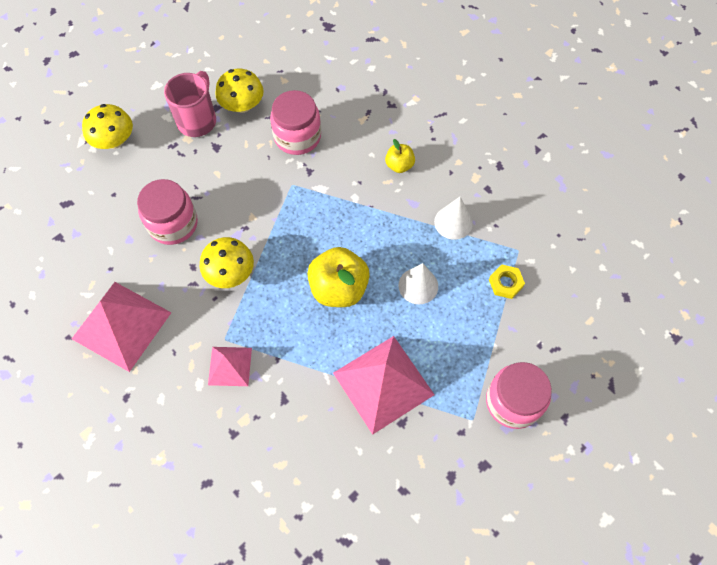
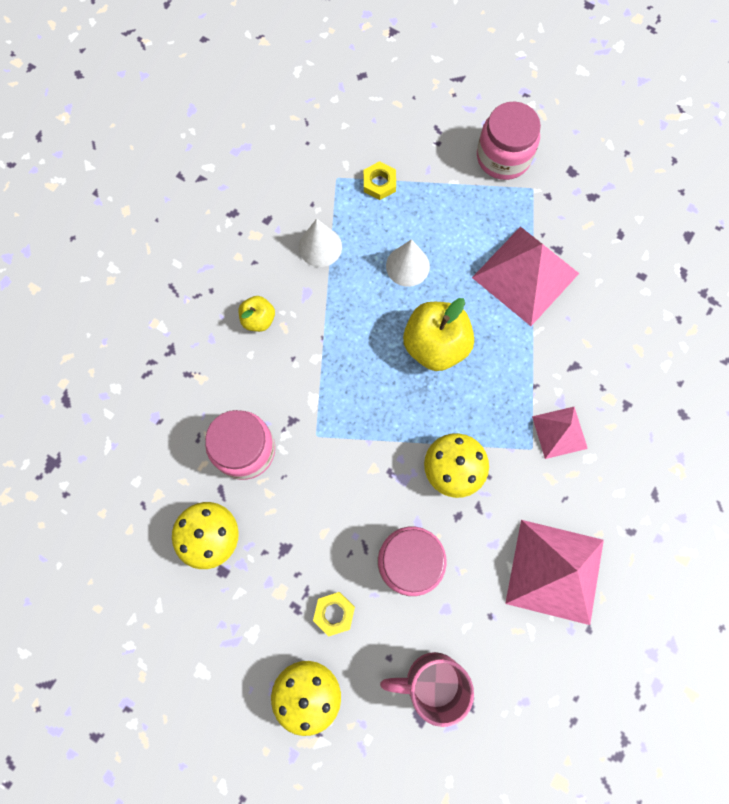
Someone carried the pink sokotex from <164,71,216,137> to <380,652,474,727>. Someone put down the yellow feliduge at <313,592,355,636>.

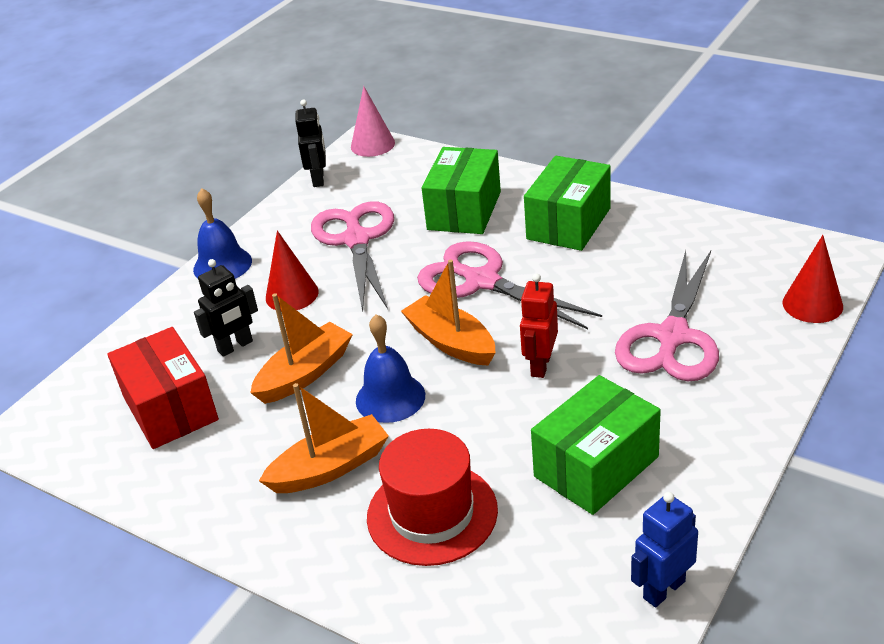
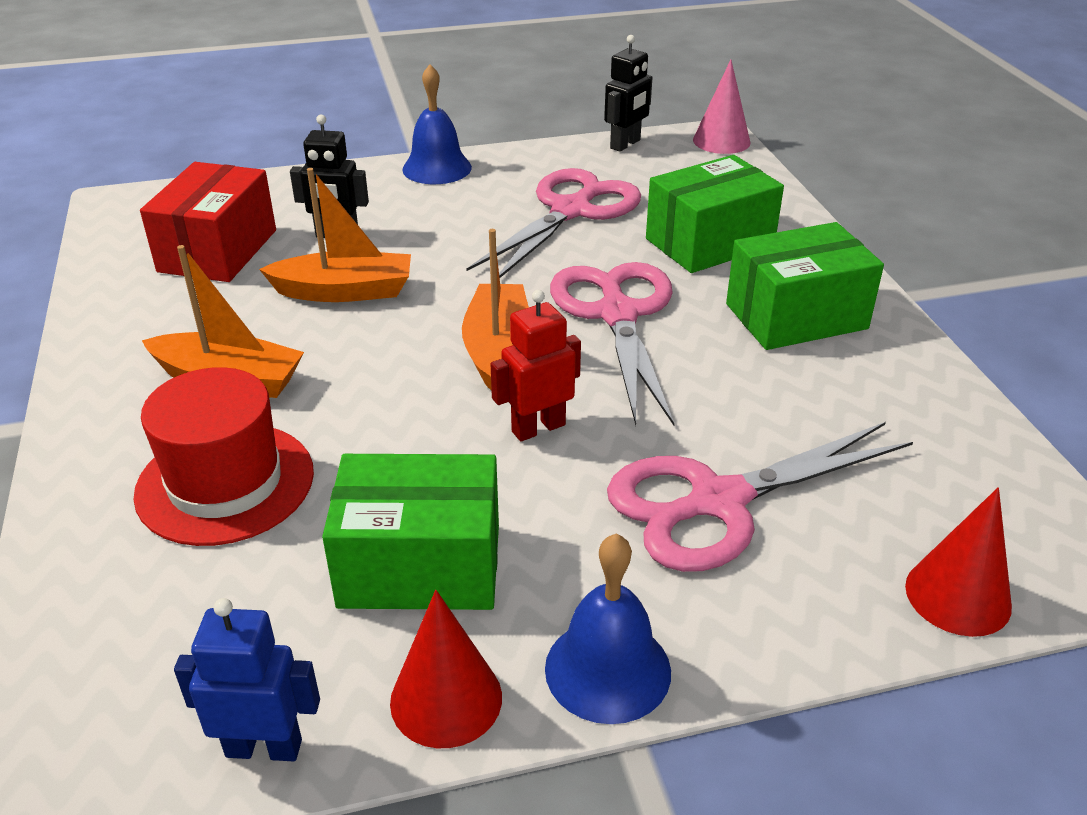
Someone carried the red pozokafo from <266,231,319,310> to <390,590,502,748>. Someone carried the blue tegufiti from <356,314,425,423> to <545,533,671,724>.

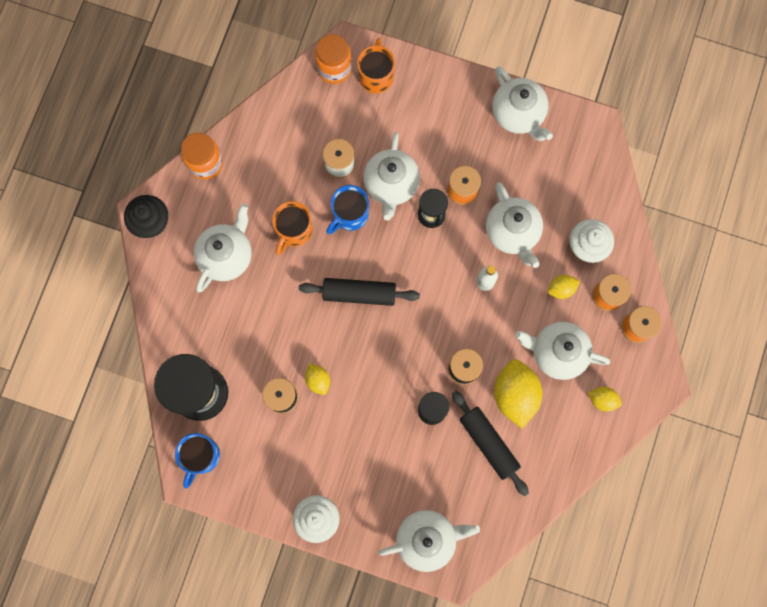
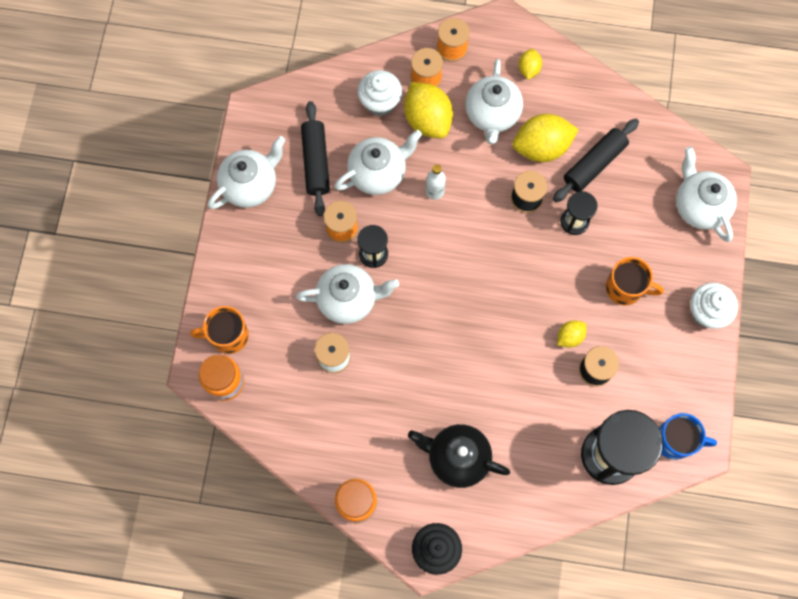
Someone took away the blue sokotex at <326,185,369,234>. Someone carried the orange sokotex from <272,201,312,255> to <606,257,664,305>. Someone repainted the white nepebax at <194,204,252,292>, which became the black nepebax at <408,424,510,488>. Someone scaled the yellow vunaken at <547,275,580,299> by 1.95. Someone carried the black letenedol from <299,278,420,306> to <301,101,330,216>.

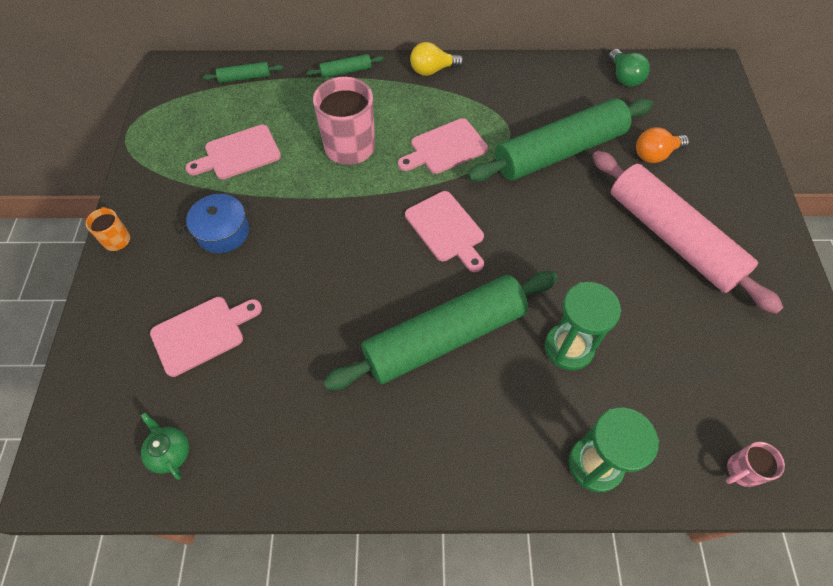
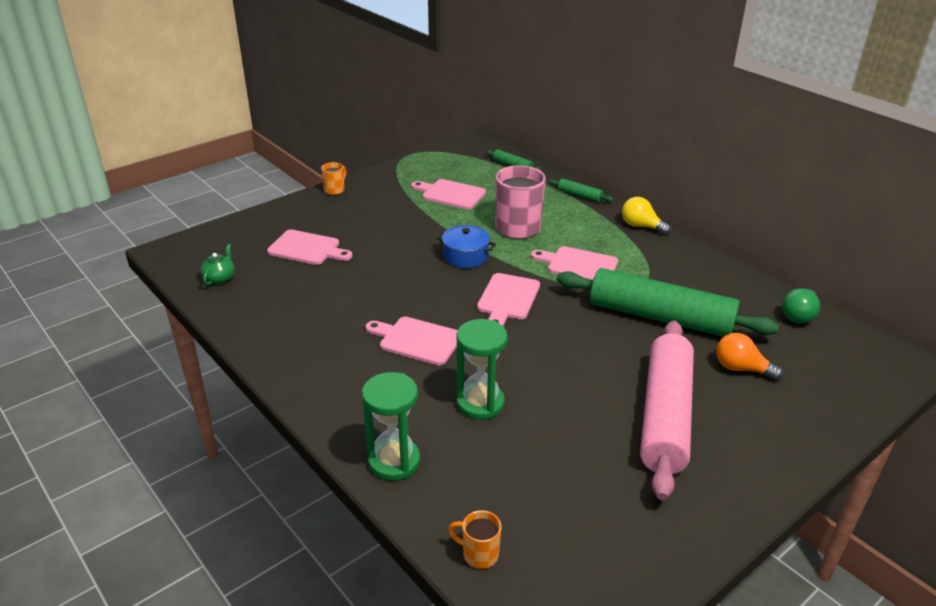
Someone carried the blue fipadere from <180,194,253,253> to <436,225,496,268>. Someone swapped the green letenedol at <323,271,558,390> for the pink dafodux at <365,317,458,365>. Someone repainted the pink sokotex at <726,442,785,487>, which became the orange sokotex at <448,510,502,569>.

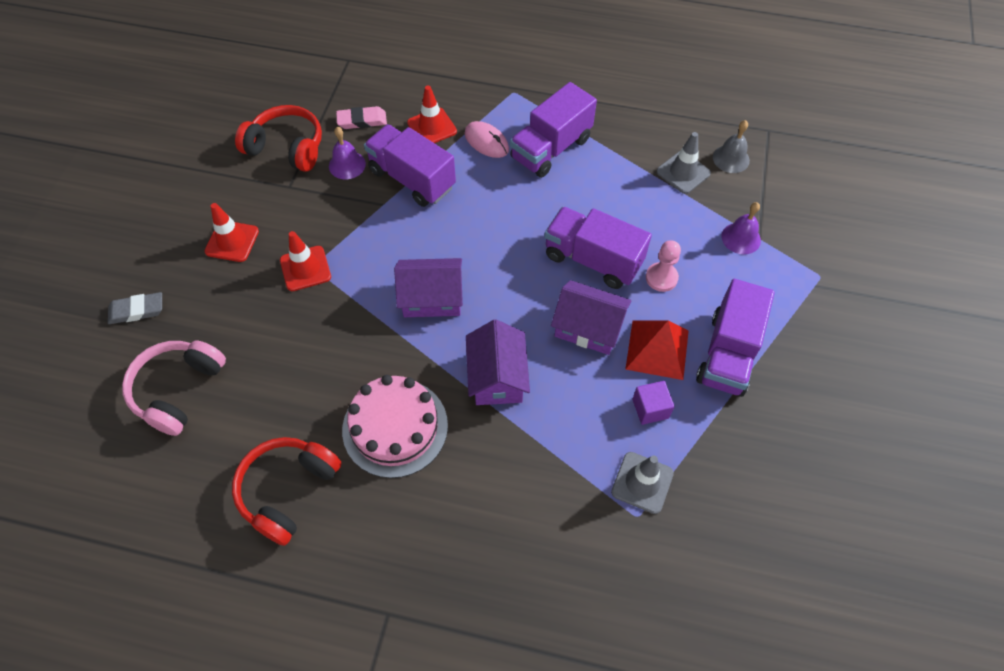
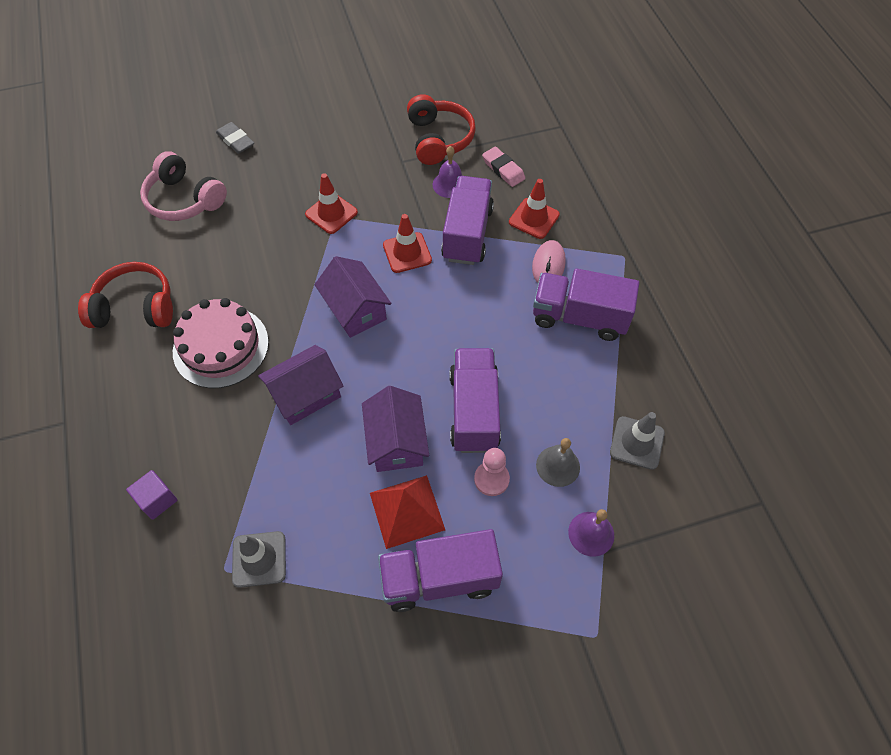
Someone carried the grey tegufiti from <713,120,750,173> to <536,438,580,487>. Someone carried the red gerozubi from <205,203,259,262> to <383,214,432,273>. Someone rotated the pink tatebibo at <122,340,226,436> by 135 degrees counterclockwise. Someone carried the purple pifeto from <632,381,675,425> to <126,470,178,520>.

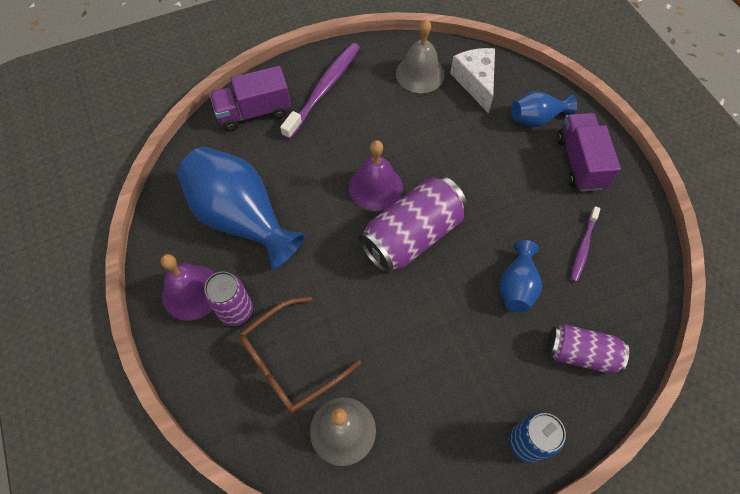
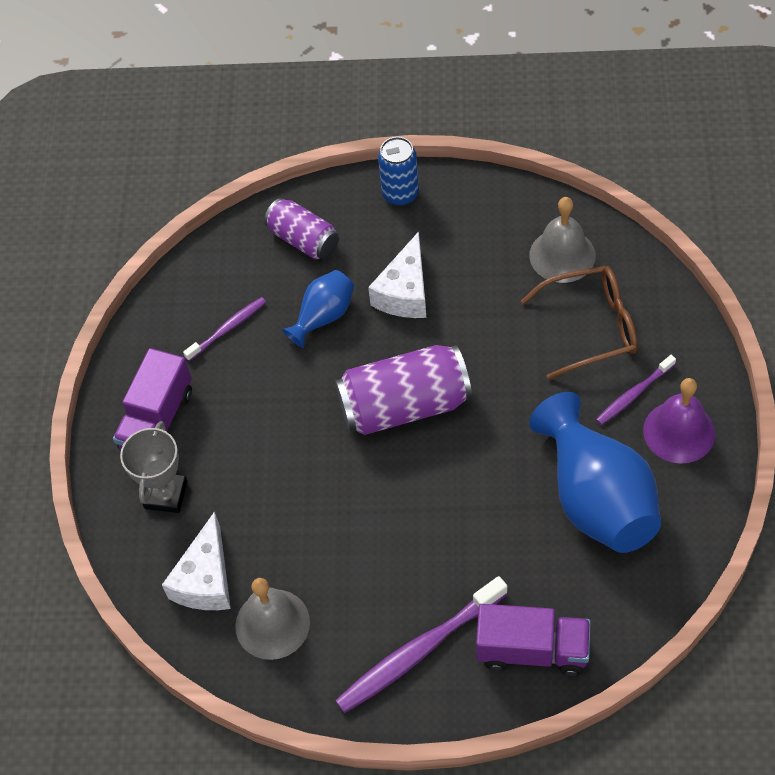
Someone swapped the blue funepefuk at <511,91,577,127> for the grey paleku at <120,421,188,513>. Someone took away the purple tegufiti at <349,140,403,211>. Someone swapped the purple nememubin at <204,272,253,326> for the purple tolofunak at <596,355,676,425>. Someone put down the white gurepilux at <368,231,426,318>.

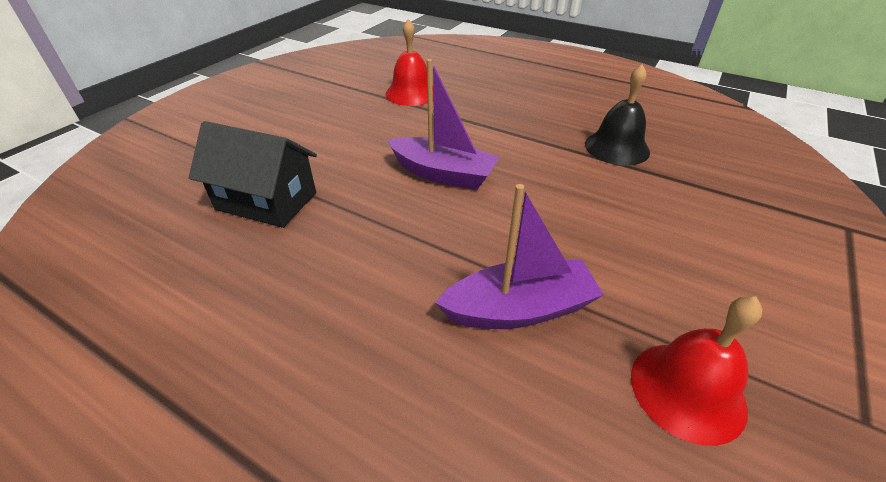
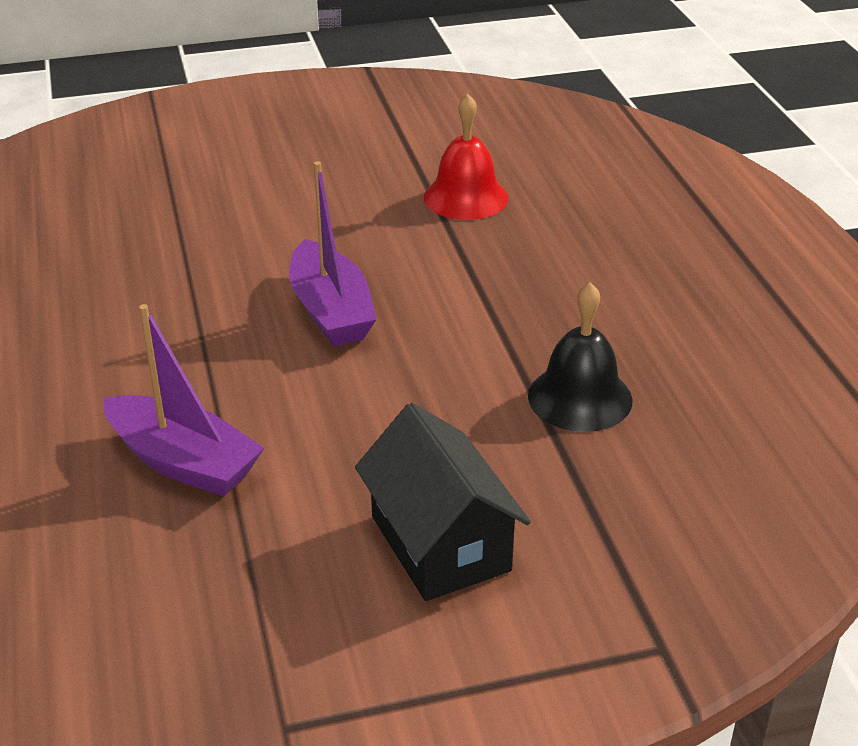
Someone carried the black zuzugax from <189,121,317,228> to <355,403,531,601>. Someone took away the red tegufiti at <631,296,763,446>.

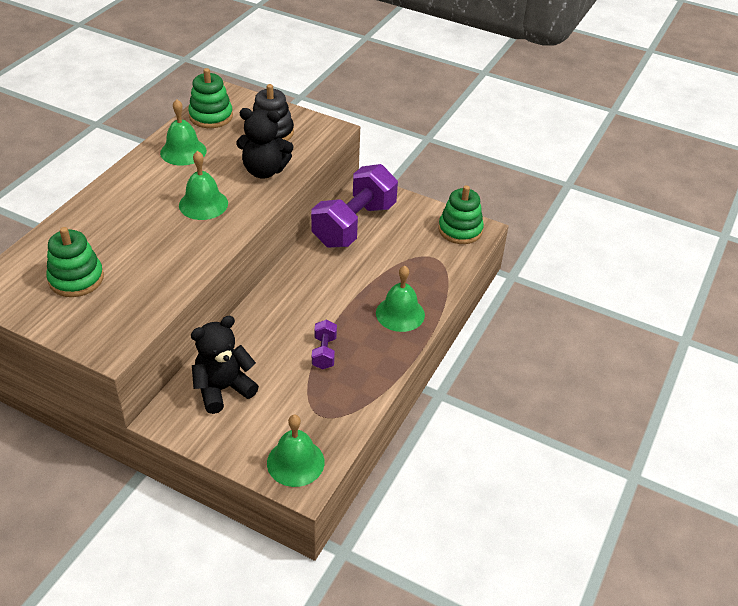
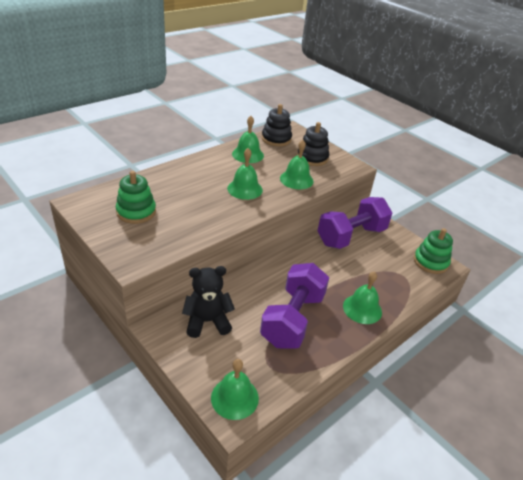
Someone repainted the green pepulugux at <188,68,233,128>, which became the black pepulugux at <262,104,292,146>. Someone swapped the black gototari at <236,108,294,178> for the green tegufiti at <280,140,314,190>. Someone scaled the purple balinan at <312,320,337,369> by 2.29.

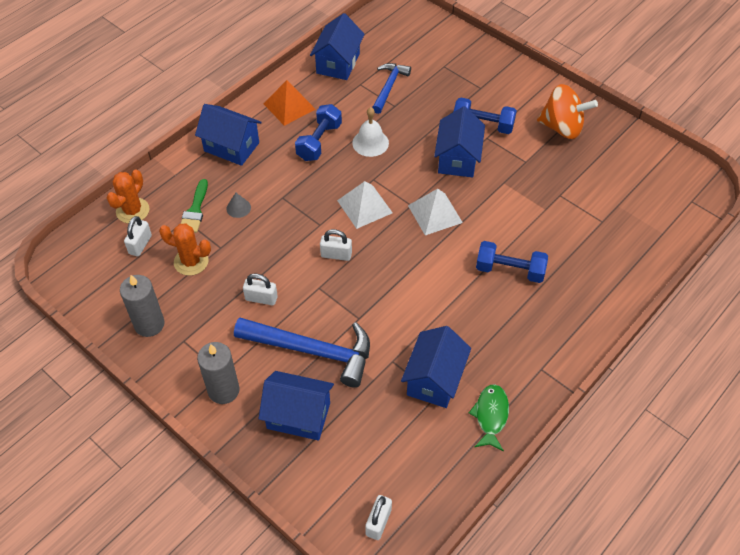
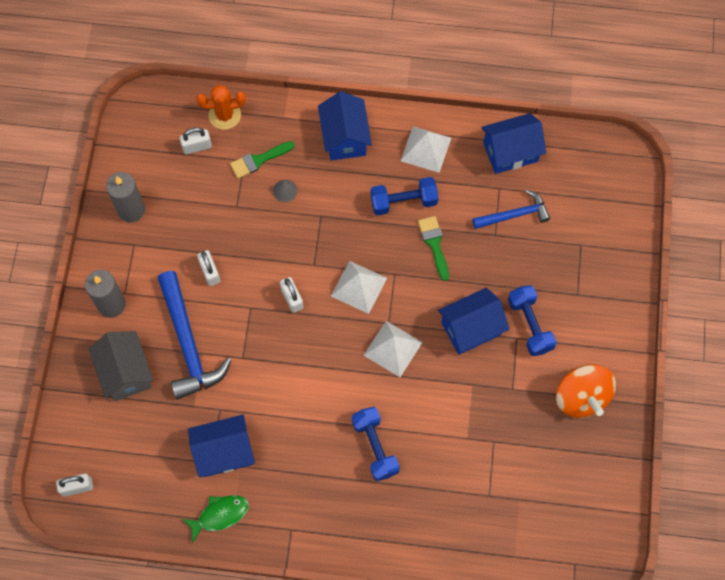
Someone repainted the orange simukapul at <264,80,316,126>, which became the white simukapul at <401,127,451,173>. Someone swapped the white tegufiti at <352,107,389,157> for the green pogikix at <418,216,449,281>. Someone took away the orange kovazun at <159,223,211,276>. Someone repainted the blue zuzugax at <258,371,334,441>, which became the grey zuzugax at <89,331,153,401>.

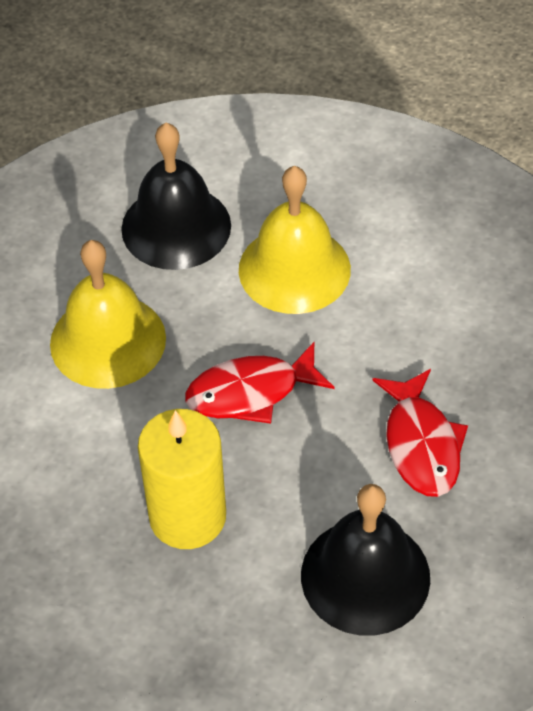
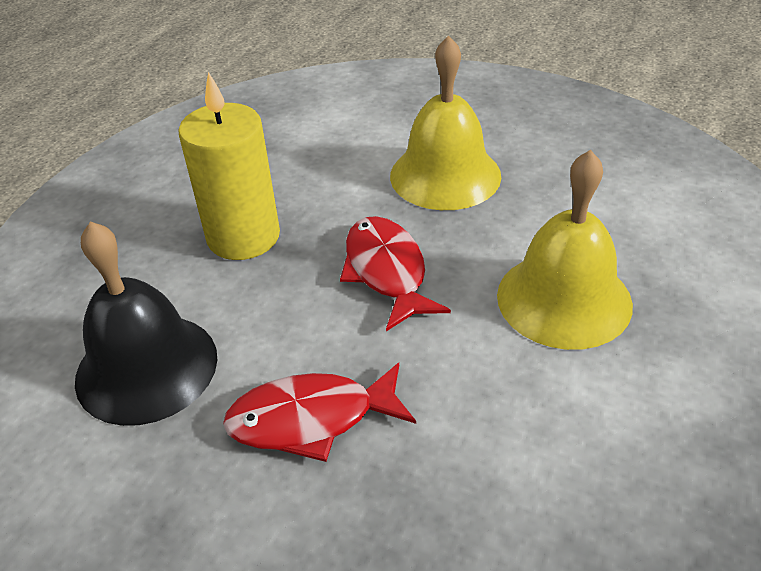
Someone took away the black tegufiti at <121,123,231,270>.

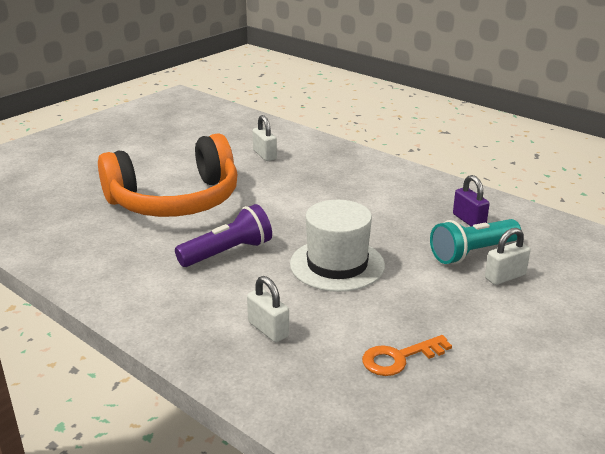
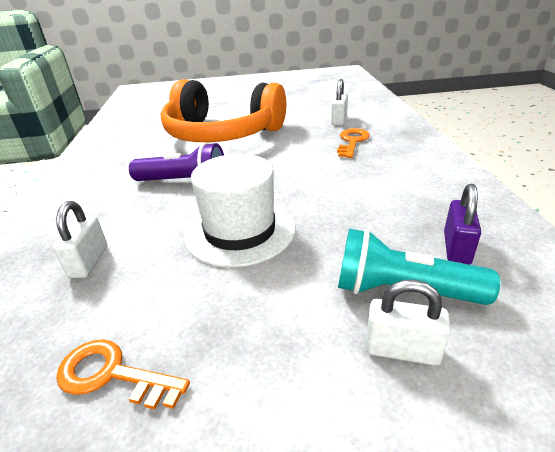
Someone put down the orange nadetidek at <337,128,370,158>.

